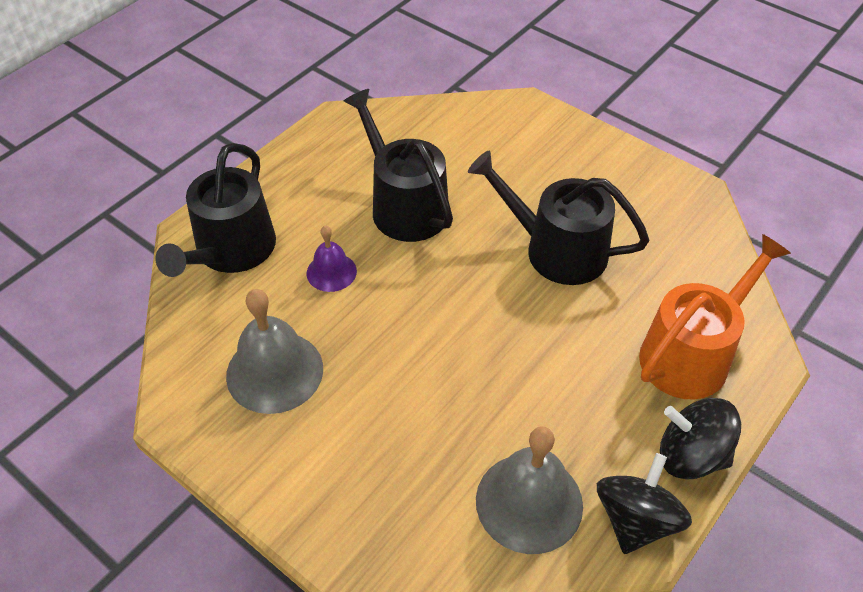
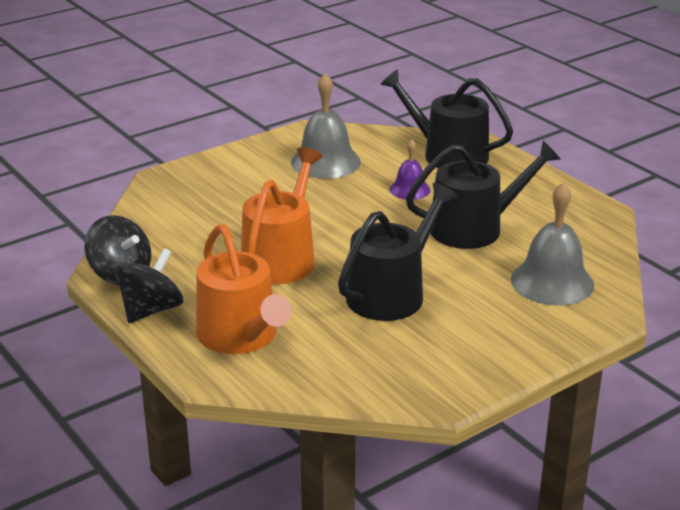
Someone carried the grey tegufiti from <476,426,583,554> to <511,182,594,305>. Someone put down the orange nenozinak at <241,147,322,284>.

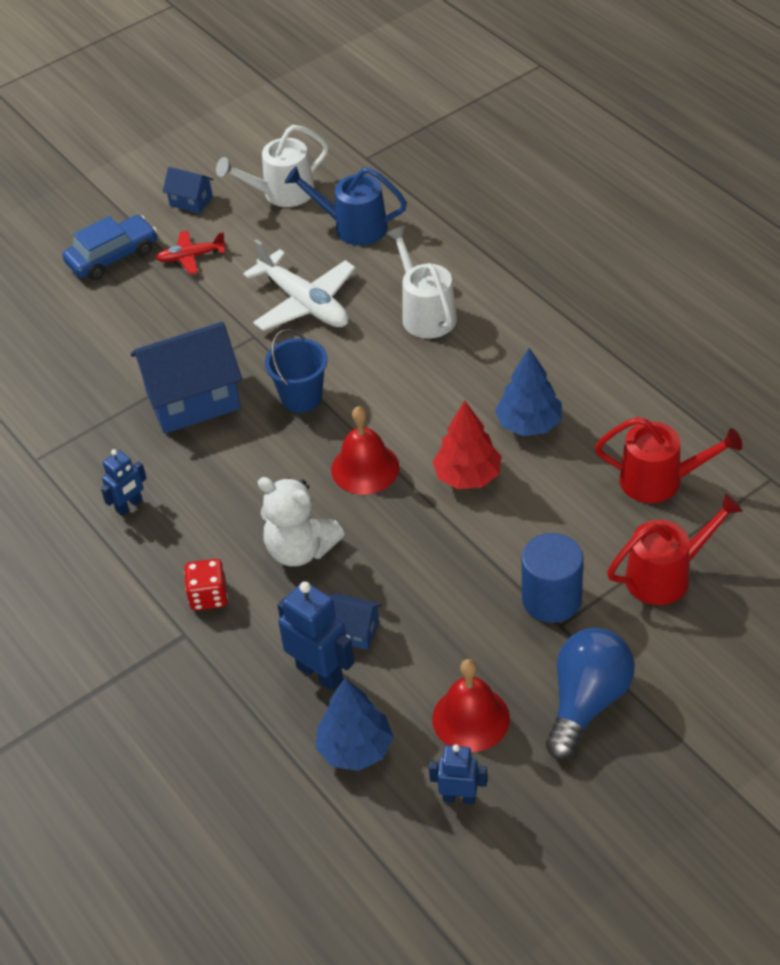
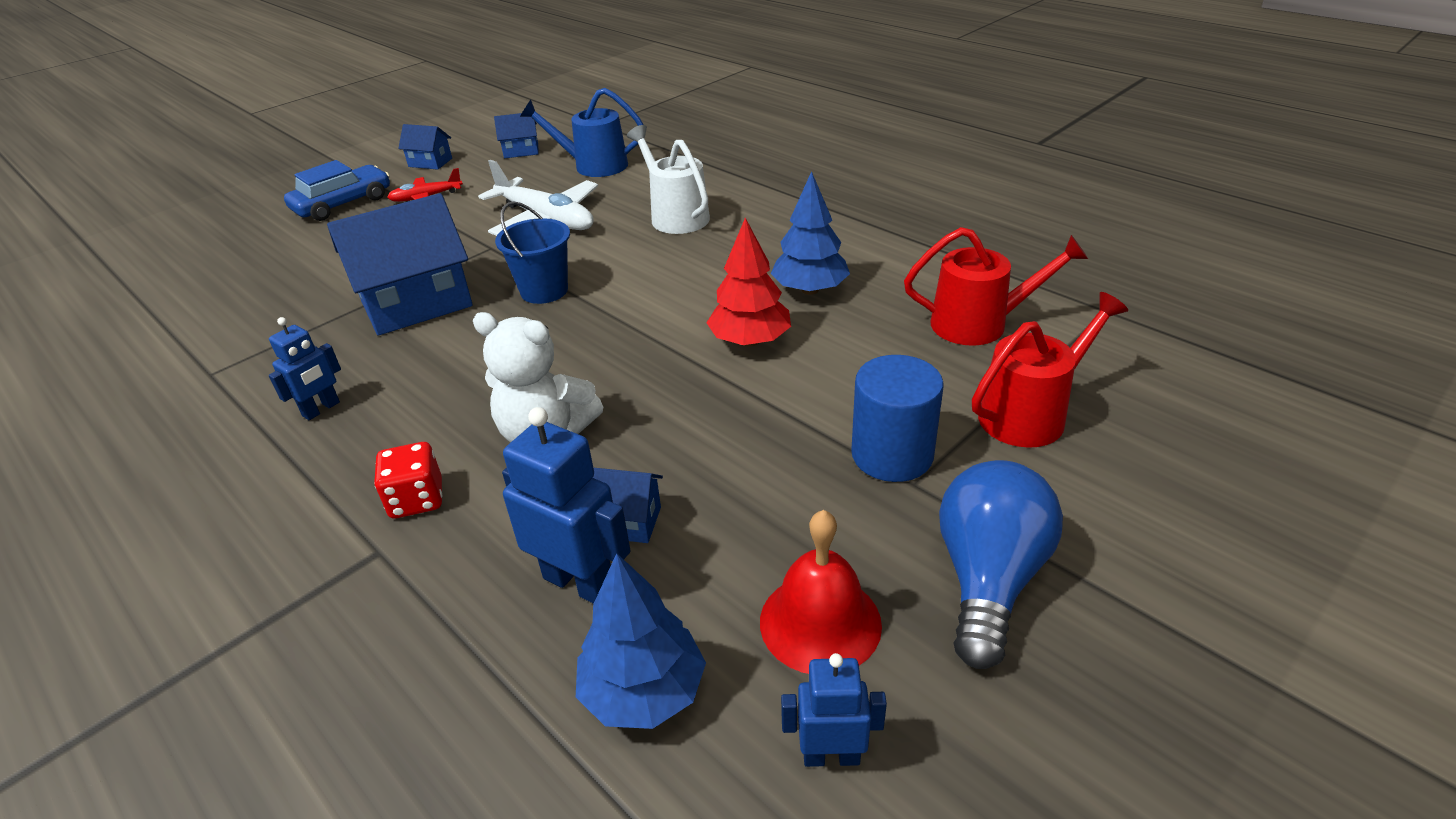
Someone swapped the white nenozinak at <216,125,328,207> for the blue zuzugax at <494,113,539,158>. Someone took away the red tegufiti at <331,406,400,495>.

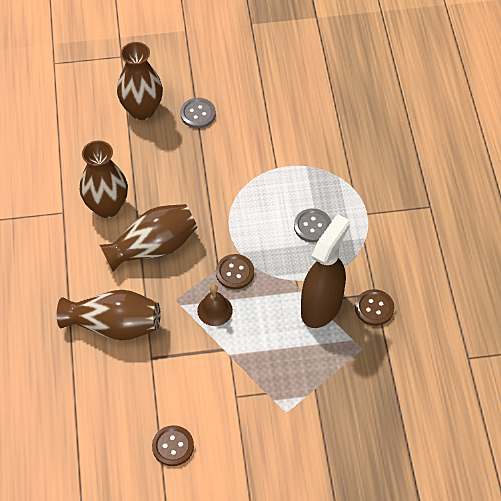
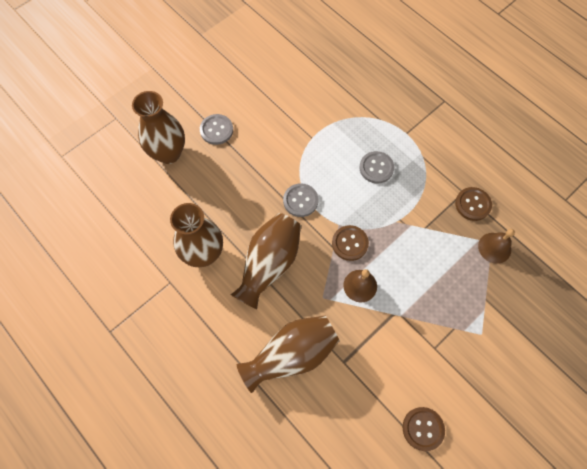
Someone took away the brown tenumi at <301,214,350,328>. Someone put down the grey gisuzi at <283,183,318,217>. Someone put down the brown tegufiti at <478,229,515,264>.

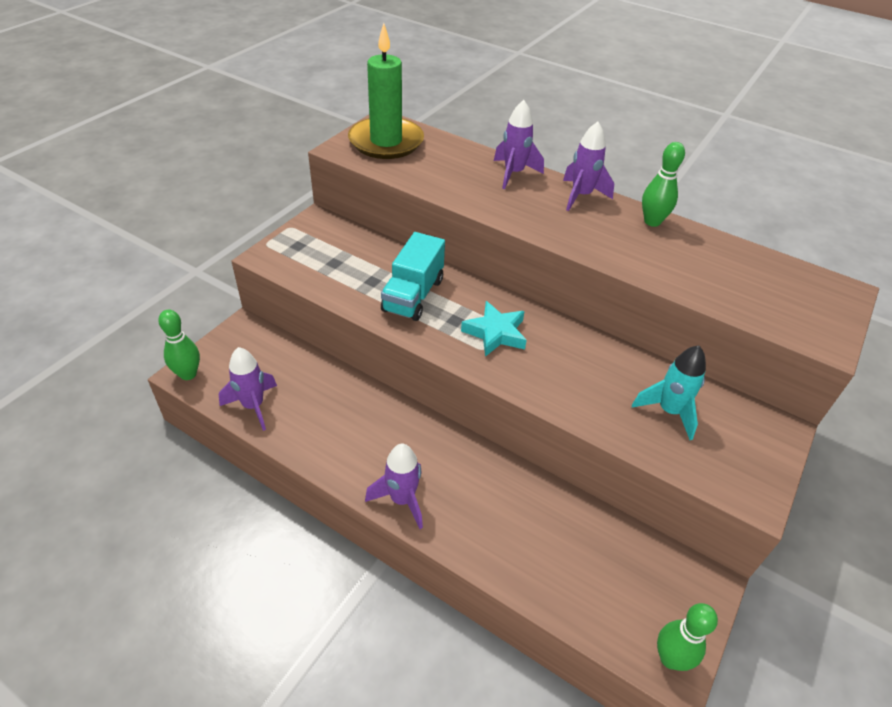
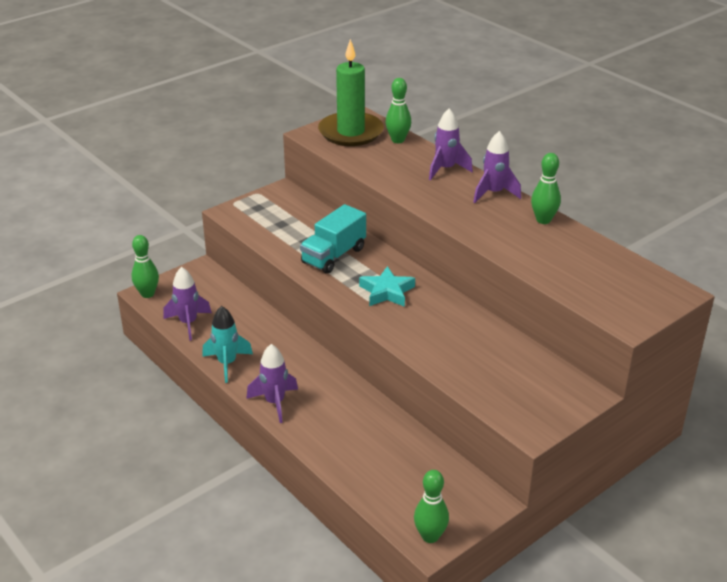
Someone carried the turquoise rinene from <632,346,706,440> to <202,306,253,383>. Someone put down the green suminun at <385,78,411,143>.

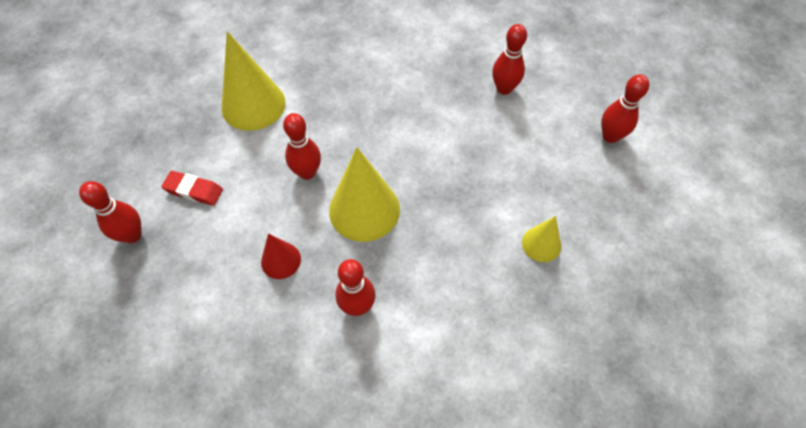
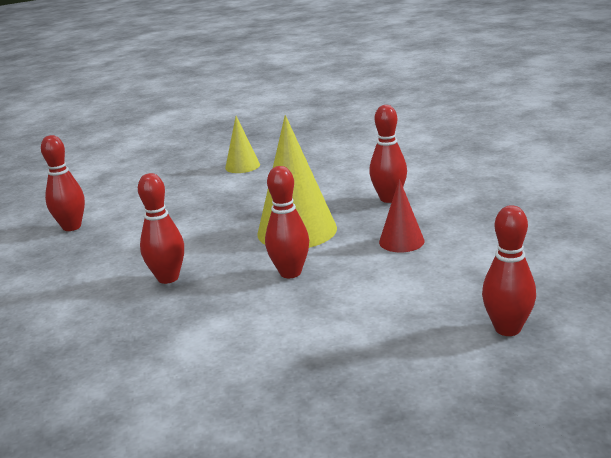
Someone took away the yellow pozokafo at <222,31,285,131>. Someone carried the red suminun from <601,74,649,143> to <138,173,184,284>. Someone took away the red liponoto at <162,171,223,206>.

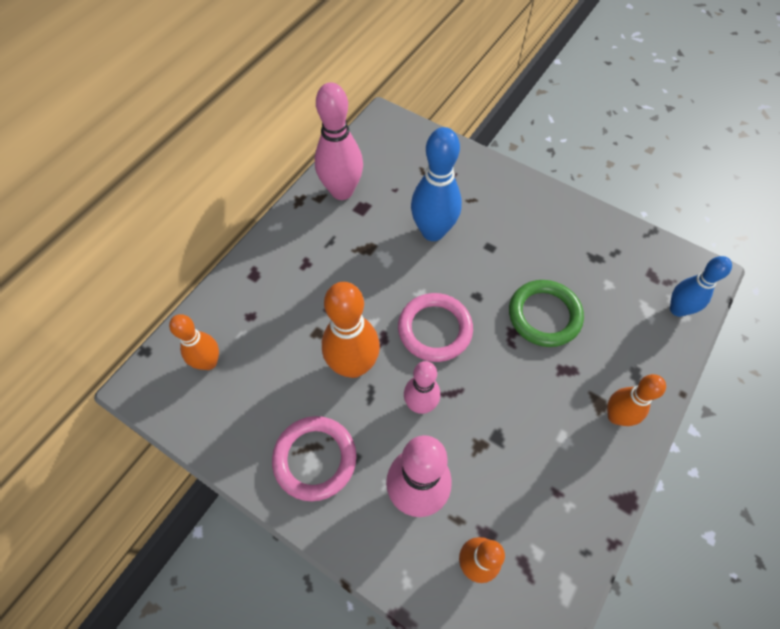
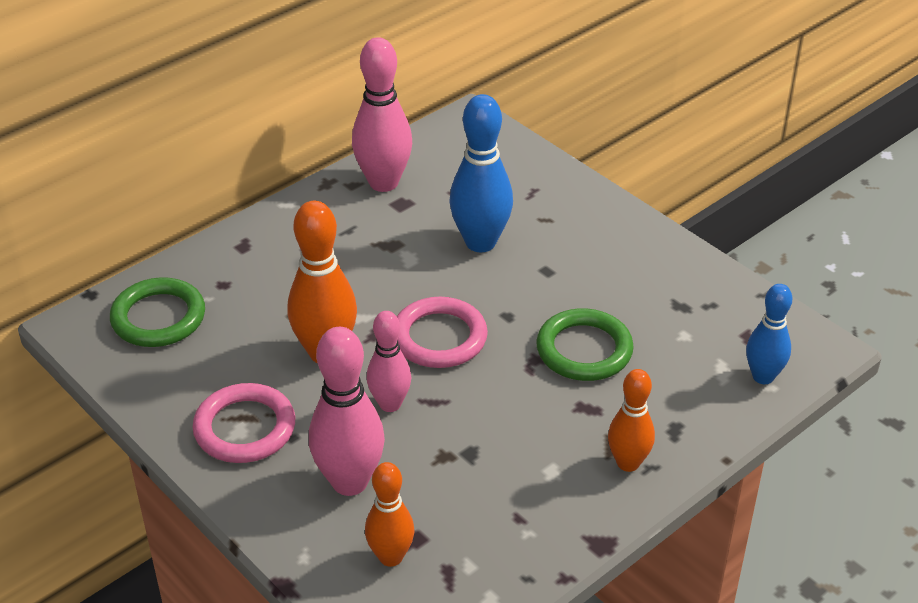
Someone swapped the orange suminun at <169,314,219,370> for the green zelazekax at <110,277,205,347>.

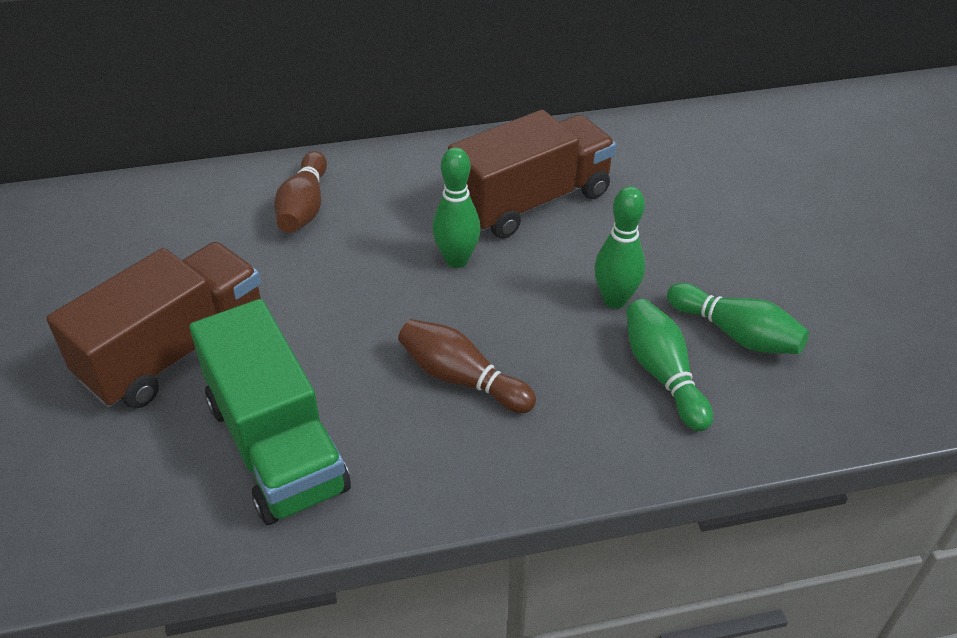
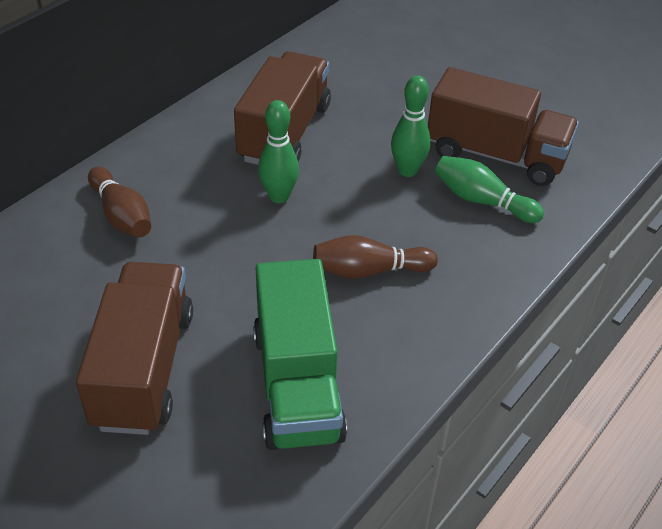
Someone swapped the green suminun at <667,283,809,354> for the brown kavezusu at <428,67,579,186>. Someone rotated the green kavezusu at <189,299,351,525> by 60 degrees clockwise.

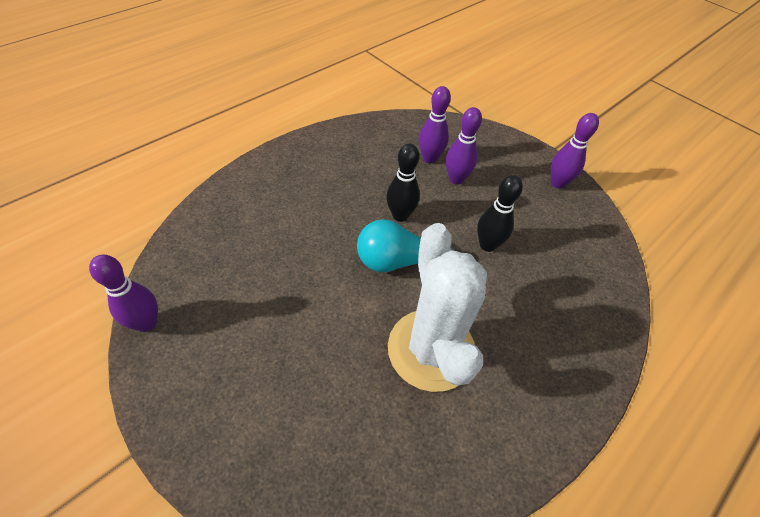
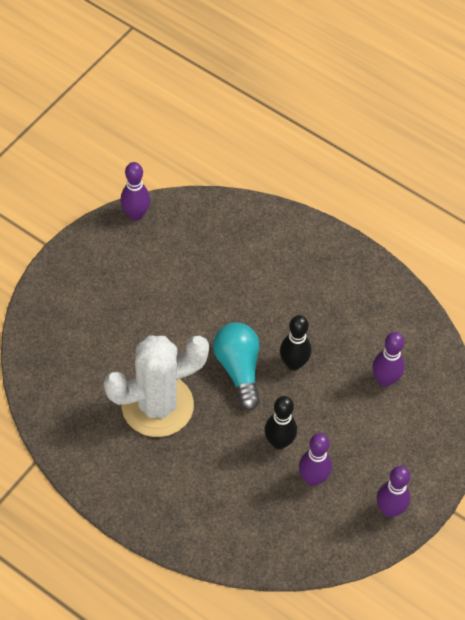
Someone carried the purple suminun from <446,107,482,185> to <299,433,332,486>.

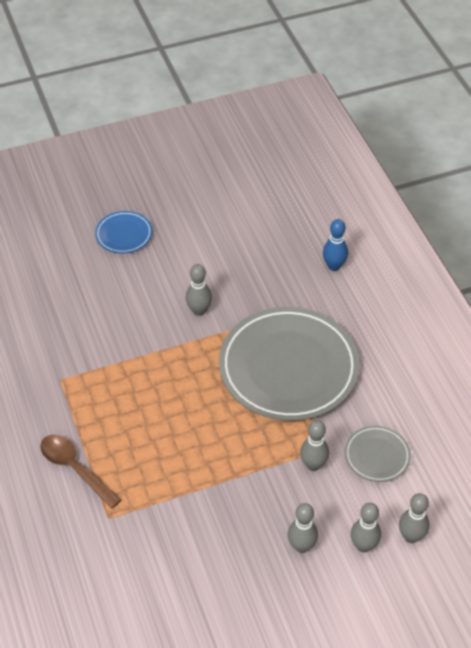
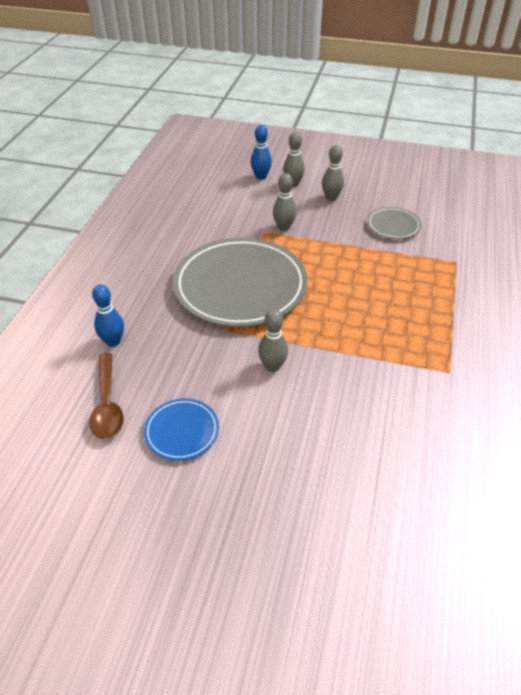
Someone carried the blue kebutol from <95,211,153,254> to <144,399,219,461>. Someone carried the grey kebutol from <344,425,411,482> to <367,207,421,239>. Someone carried the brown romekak from <40,435,121,509> to <89,353,124,439>. Someone repainted the grey suminun at <399,493,430,543>, which became the blue suminun at <251,125,272,180>.

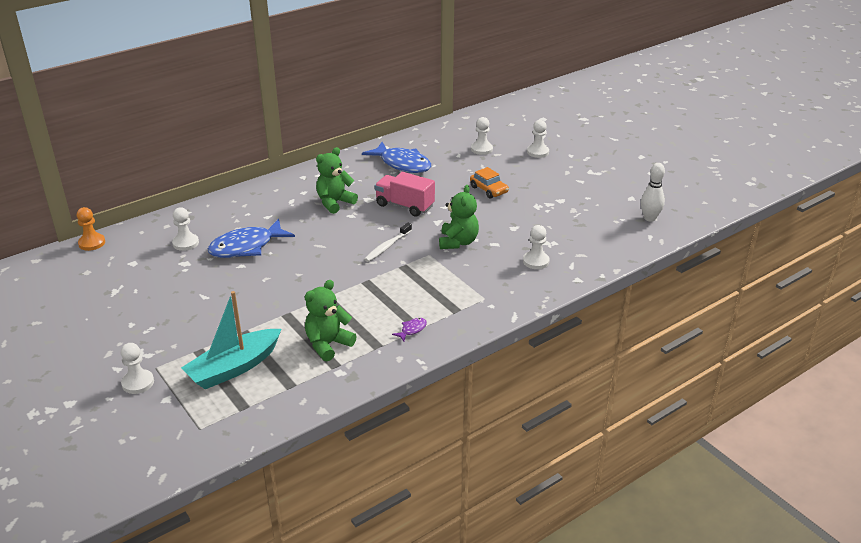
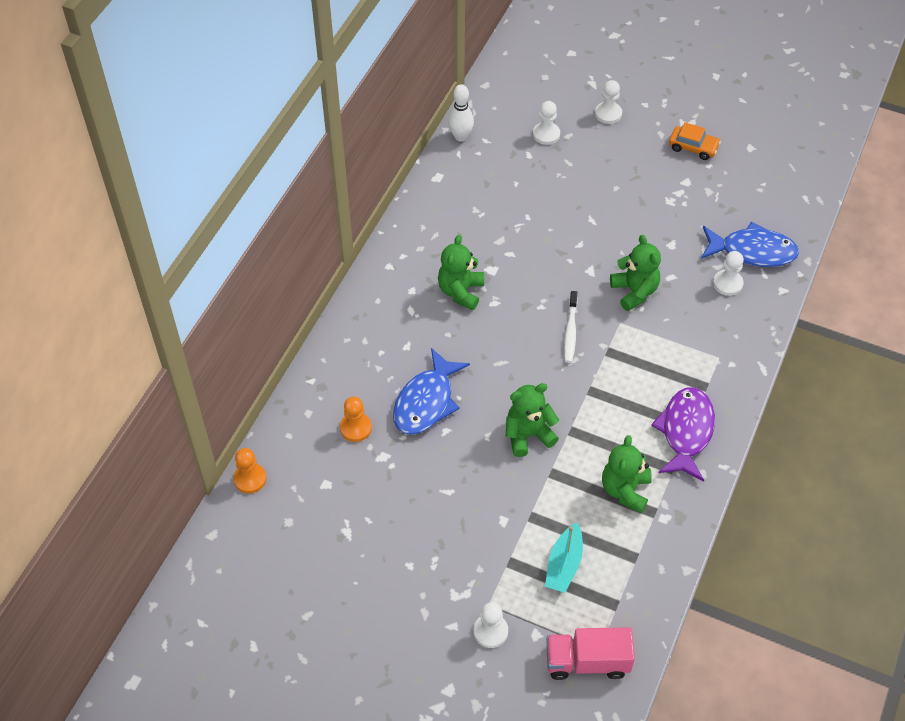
Someone carried the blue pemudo from <362,142,431,173> to <701,221,799,267>. Someone carried the white suminun from <641,163,665,222> to <448,84,474,142>. Someone carried the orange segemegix from <470,167,509,199> to <669,122,721,160>. Someone carried the pink kavezusu from <375,172,435,217> to <546,627,635,680>. Someone repainted the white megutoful at <172,207,199,251>, which became the orange megutoful at <340,397,372,442>. Someone scaled the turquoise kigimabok at <181,291,281,389> by 0.66. Someone scaled the purple pemudo at <392,318,427,341> by 2.47. Someone put down the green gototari at <506,383,559,457>.

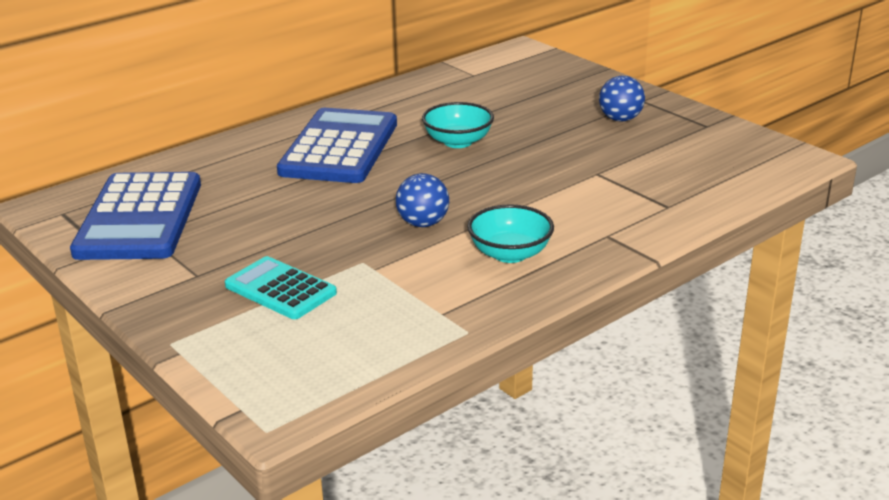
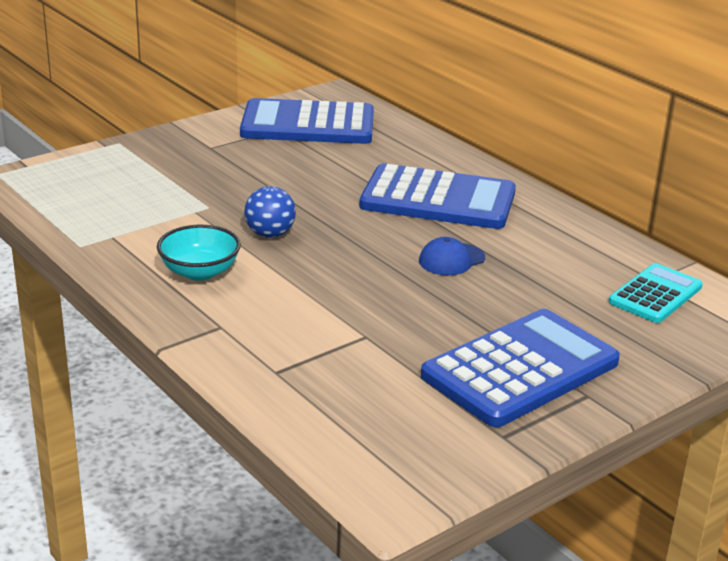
Someone swapped the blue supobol at <599,76,645,121> for the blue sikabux at <421,309,620,427>. Someone swapped the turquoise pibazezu at <422,102,494,148> for the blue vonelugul at <419,237,485,275>. Someone carried the turquoise sikabux from <225,256,337,319> to <609,263,703,323>.

